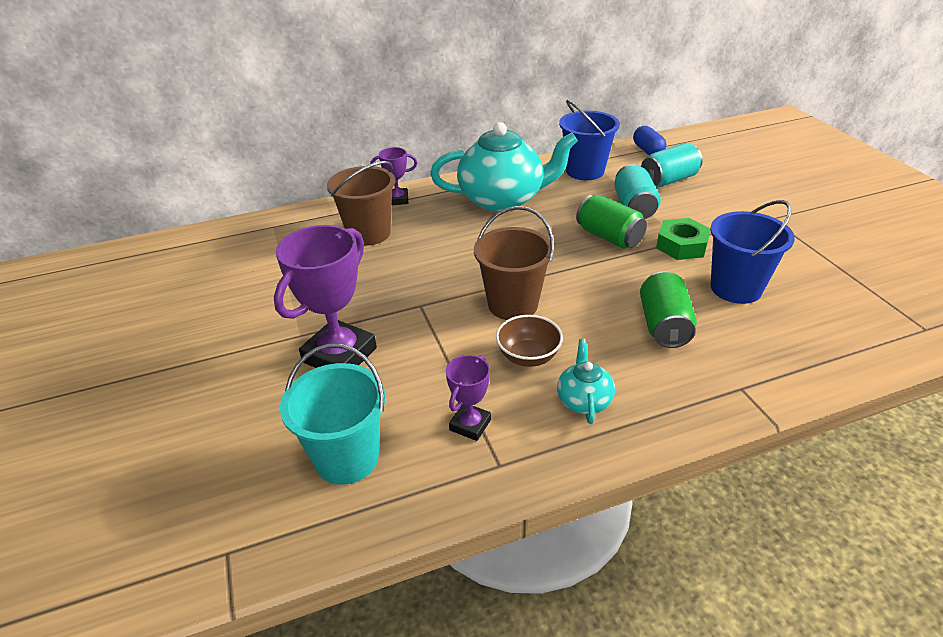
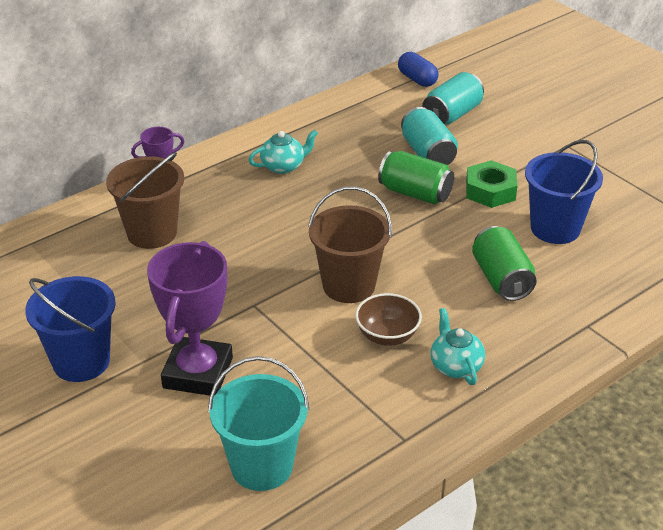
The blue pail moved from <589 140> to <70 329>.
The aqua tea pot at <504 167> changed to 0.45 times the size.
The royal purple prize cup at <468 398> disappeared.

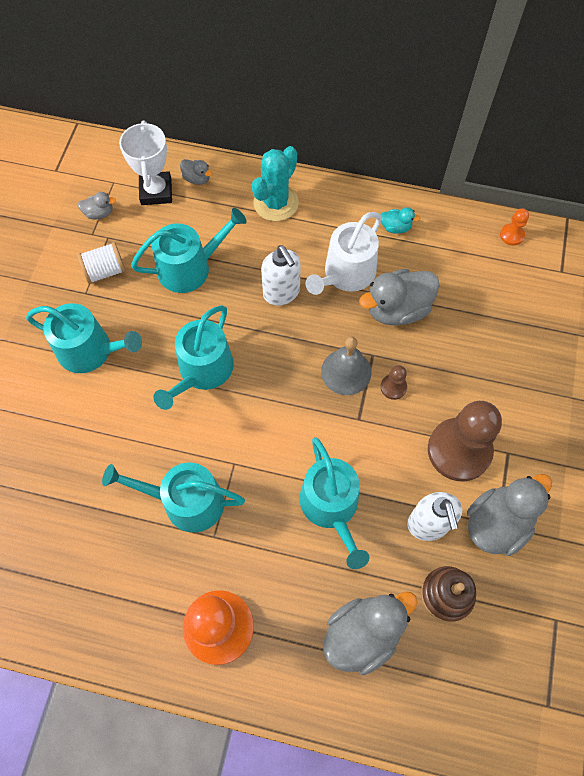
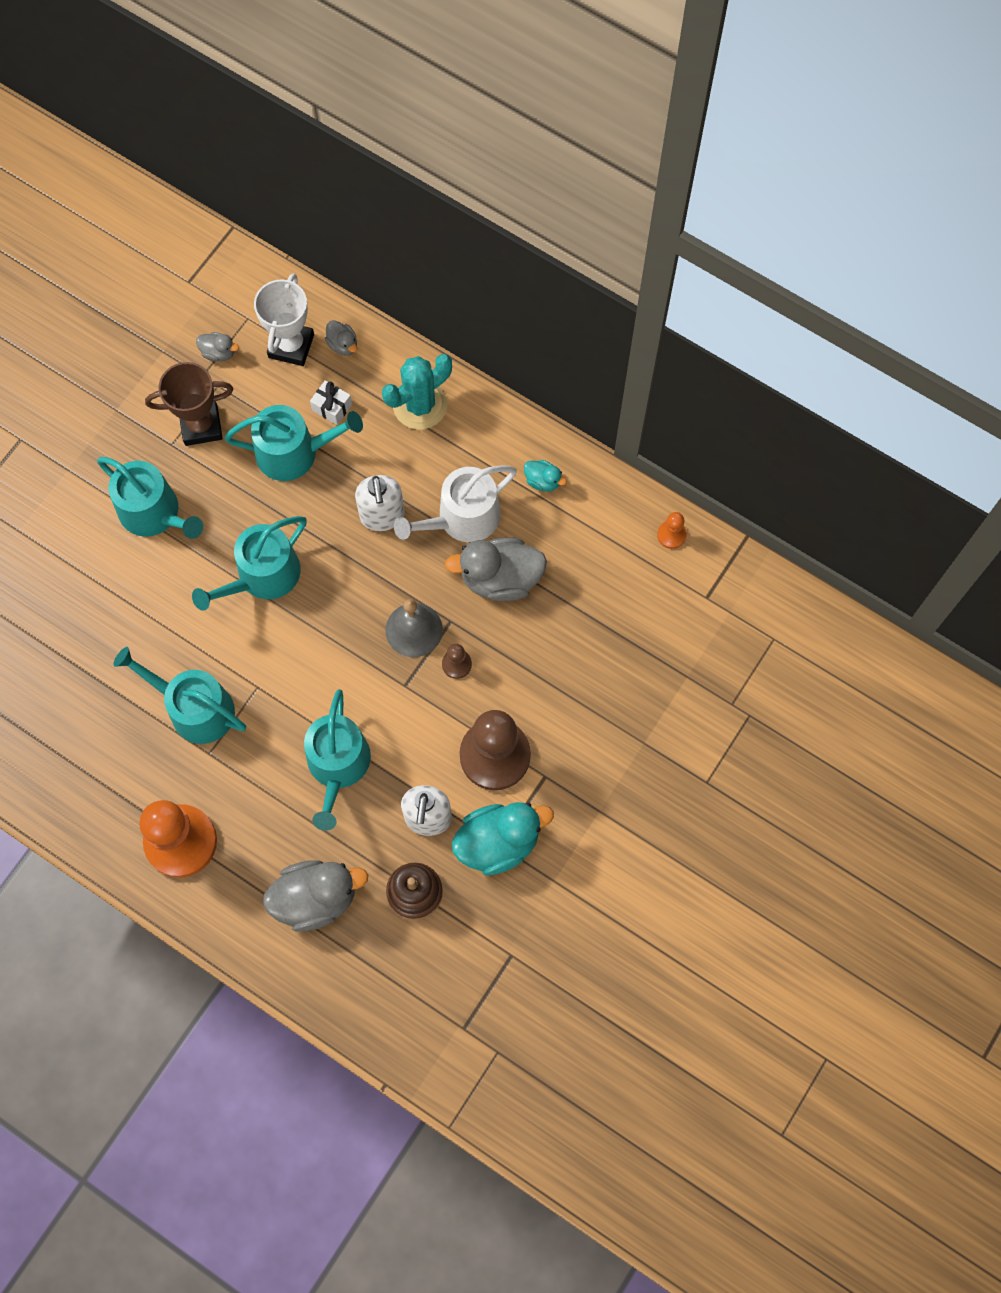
The snow-white spool at <101 263> was replaced by the russet prize cup at <189 404>.
The snow-white present at <331 402> appeared.
The grey rubber duck at <509 515> became the aqua rubber duck at <503 839>.

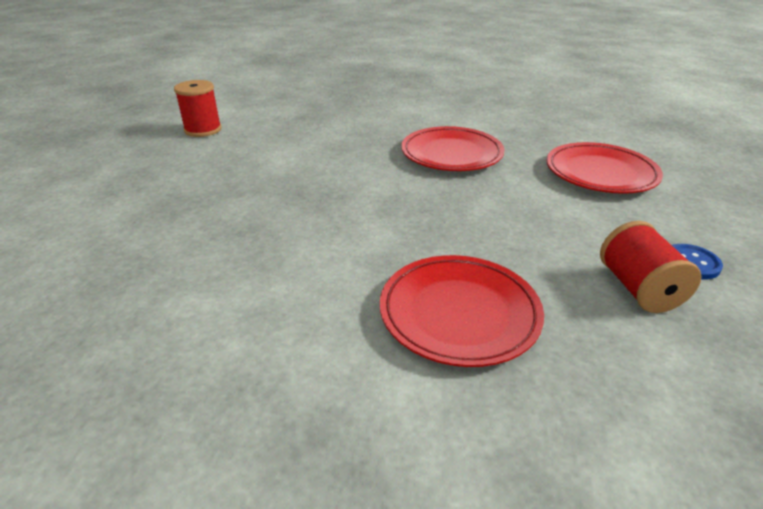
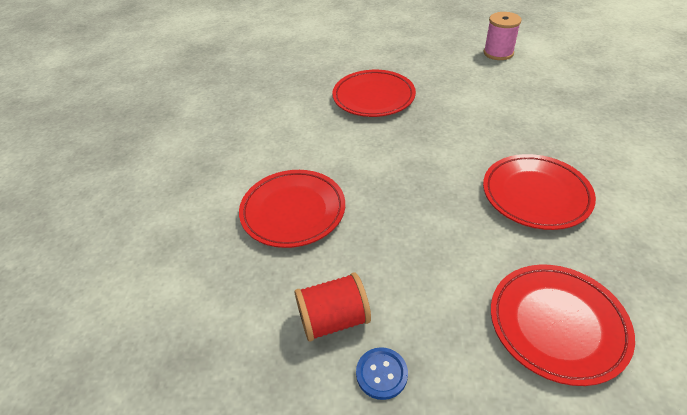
The crimson flat dish at <374 93> appeared.
The crimson spool at <198 108> became the rosy spool at <502 36>.

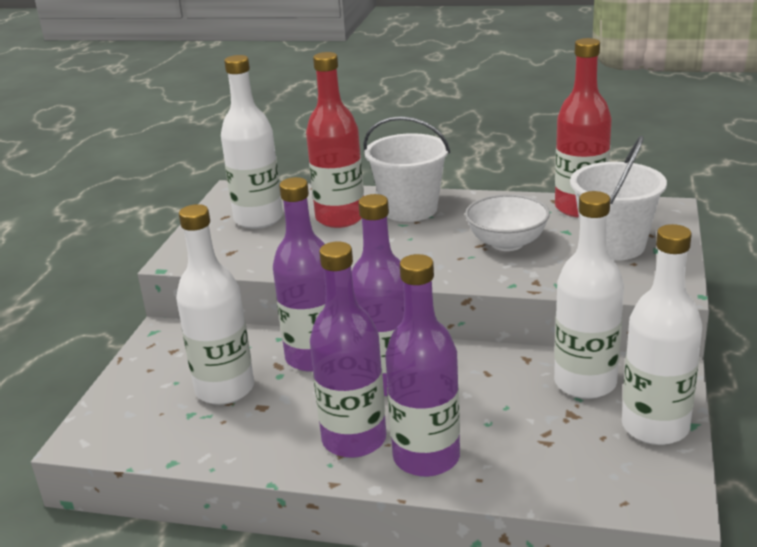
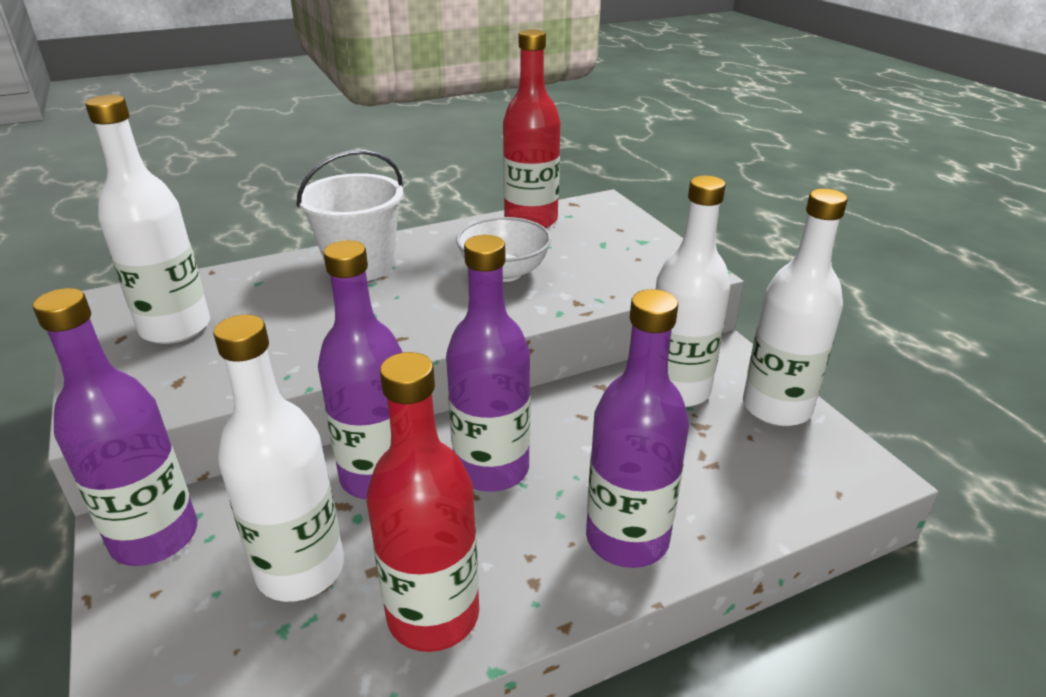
The royal purple flask moved from <348 350> to <115 427>.
The crimson flask moved from <335 140> to <423 502>.
The snow-white pail at <618 198> disappeared.

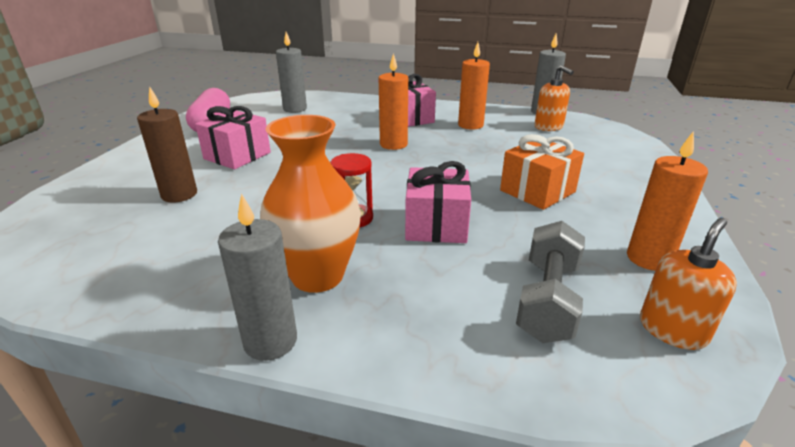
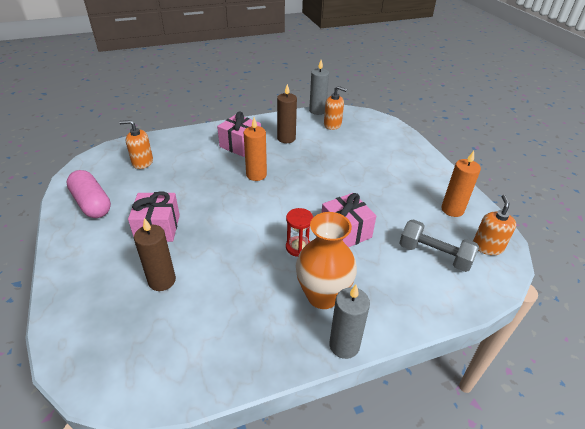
The grey candle at <291 72> was replaced by the orange-coloured soap pump at <136 144>.
The orange-coloured candle at <474 86> became the russet candle at <287 113>.
The grey dumbbell at <550 282> turned 45 degrees counterclockwise.
The orange-coloured present at <542 172> disappeared.

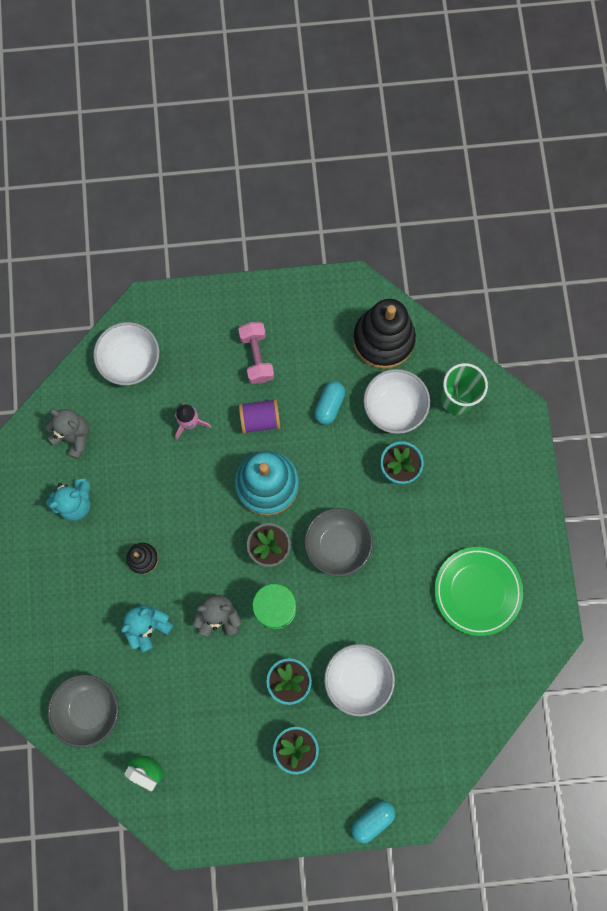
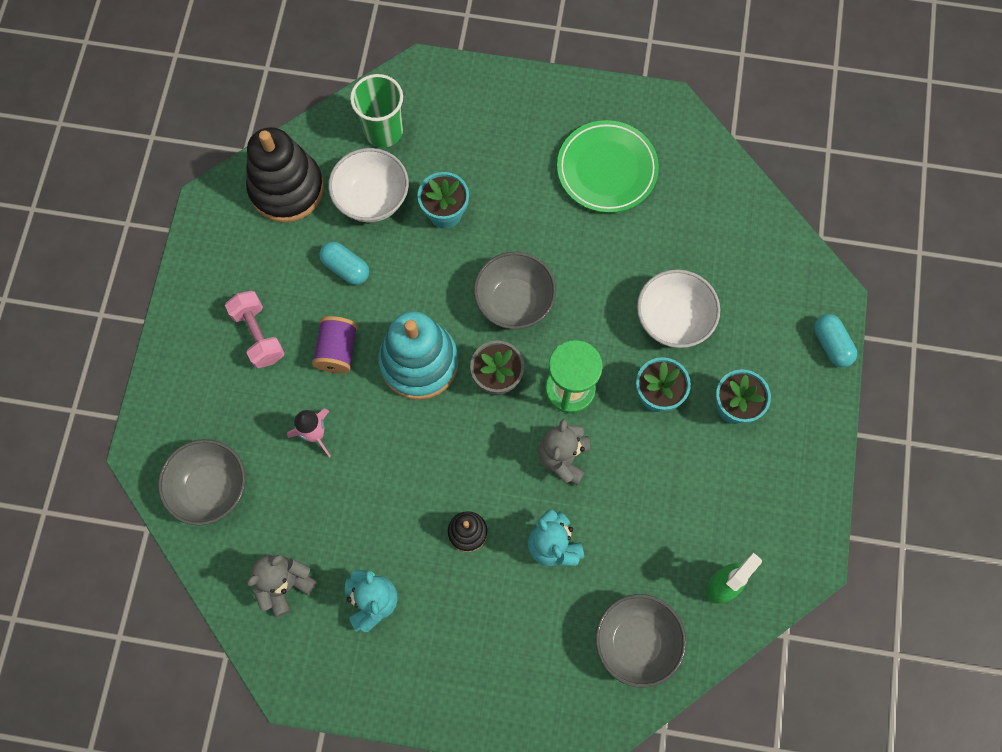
The snow-white deep dish at <126 353> became the grey deep dish at <202 482>.
The rosy dumbbell at <256 353> turned 60 degrees clockwise.

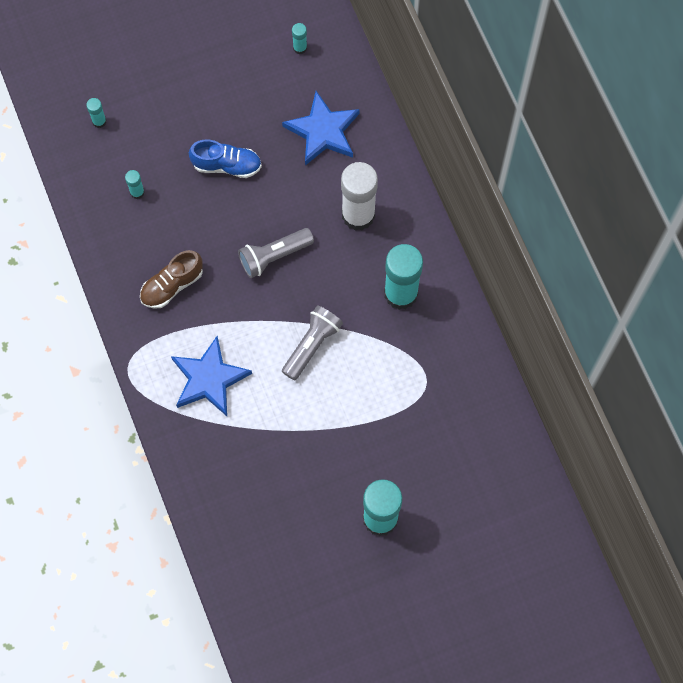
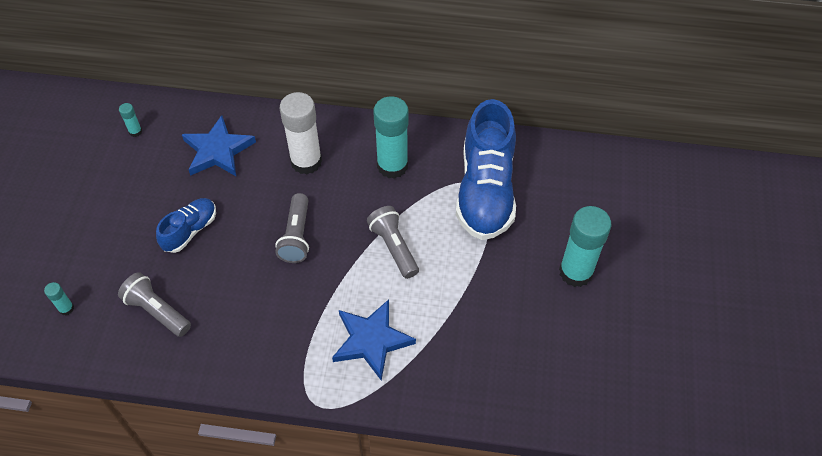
The aqua glue at <135 184> was replaced by the grey flashlight at <154 304>.
The blue shoe at <486 169> appeared.
The russet shoe at <171 279> disappeared.

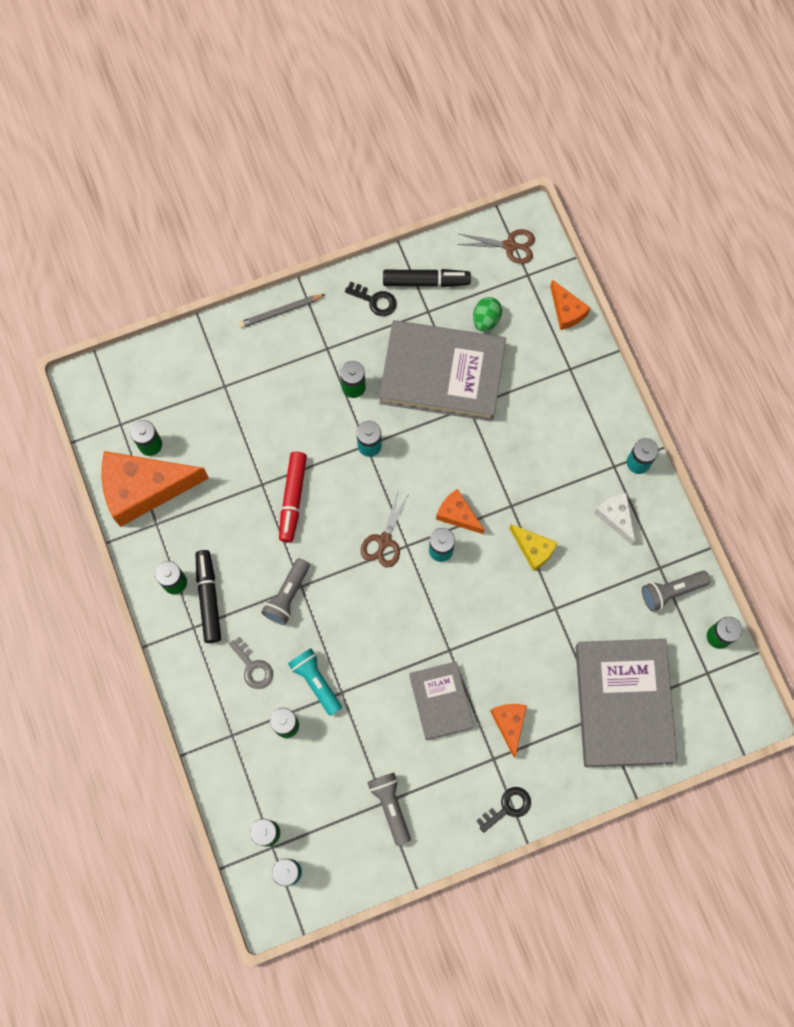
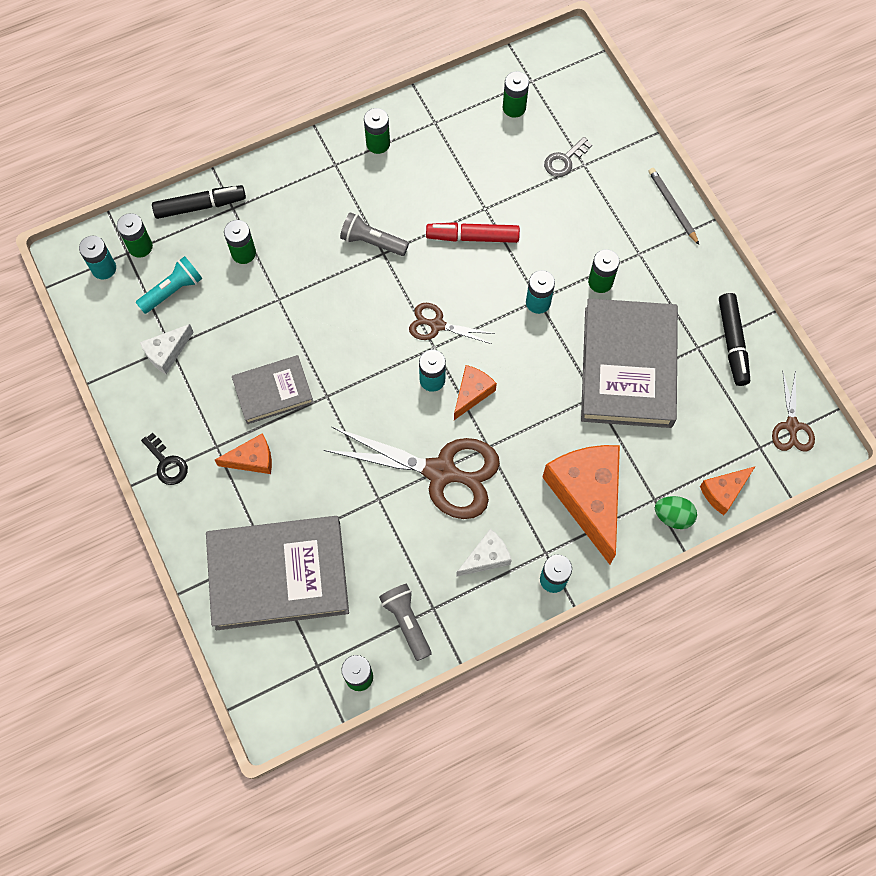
The aqua flashlight moved from <315 682> to <169 285>.
The grey flashlight at <389 809> was replaced by the snow-white piece of cheese at <167 349>.
The jet-black marker pen moved from <208 596> to <199 202>.
The bright yellow piece of cheese at <533 547> was replaced by the russet scissors at <412 473>.
The orange-coloured piece of cheese moved from <155 489> to <581 504>.
The grey key moved from <251 663> to <568 157>.
The leaf-green egg moved from <487 314> to <676 512>.
The jet-black key at <371 299> disappeared.

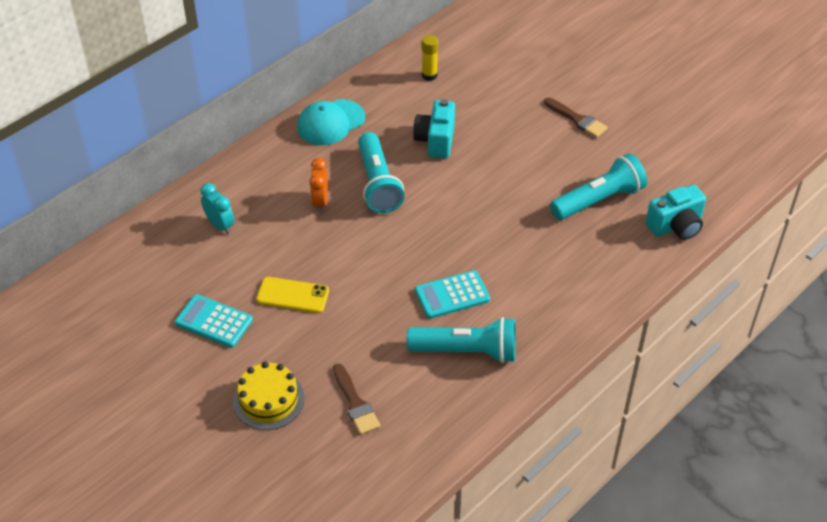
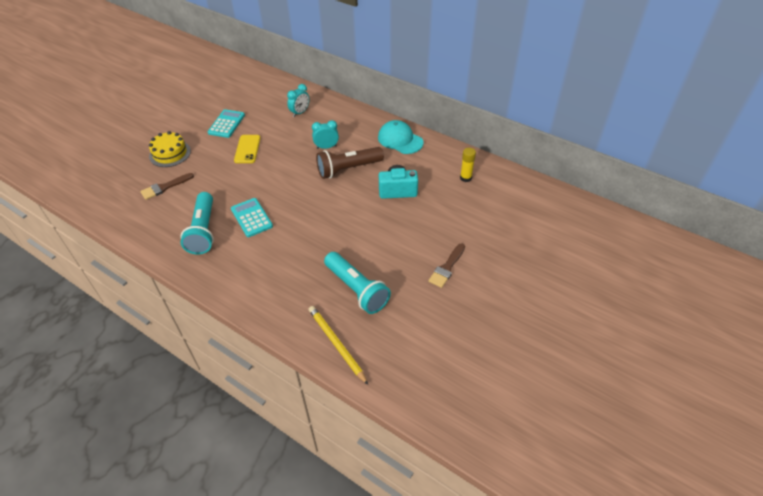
The aqua camera at <676 212> was replaced by the bright yellow lead pencil at <338 345>.
The orange-coloured bedside clock at <318 185> became the aqua bedside clock at <325 134>.
The aqua flashlight at <381 172> became the russet flashlight at <350 163>.

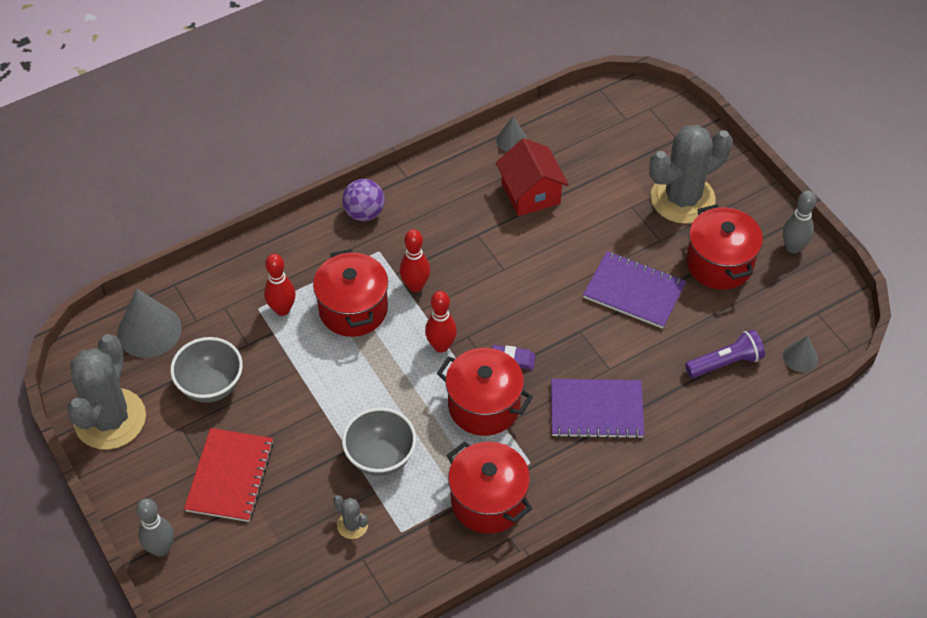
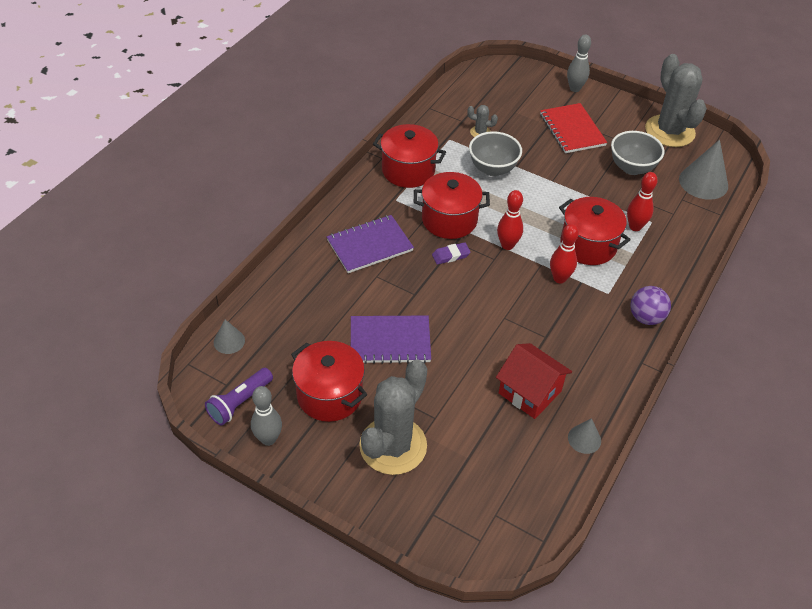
The royal purple flashlight moved from <725 353> to <239 396>.

